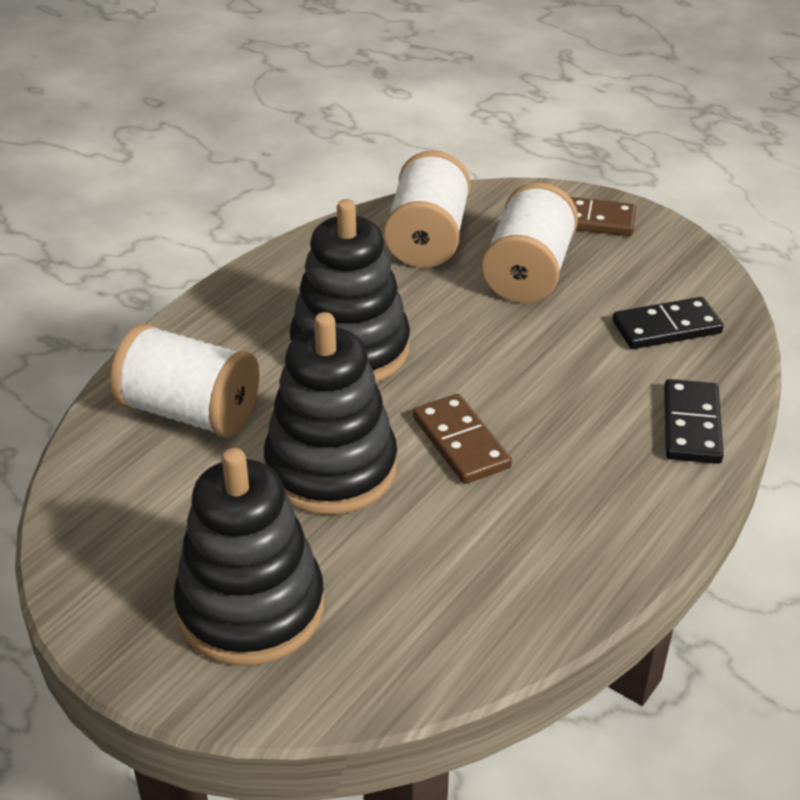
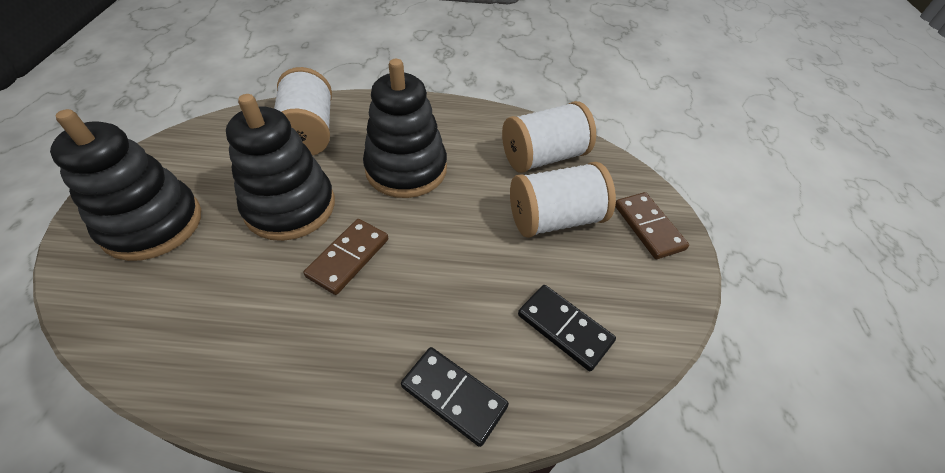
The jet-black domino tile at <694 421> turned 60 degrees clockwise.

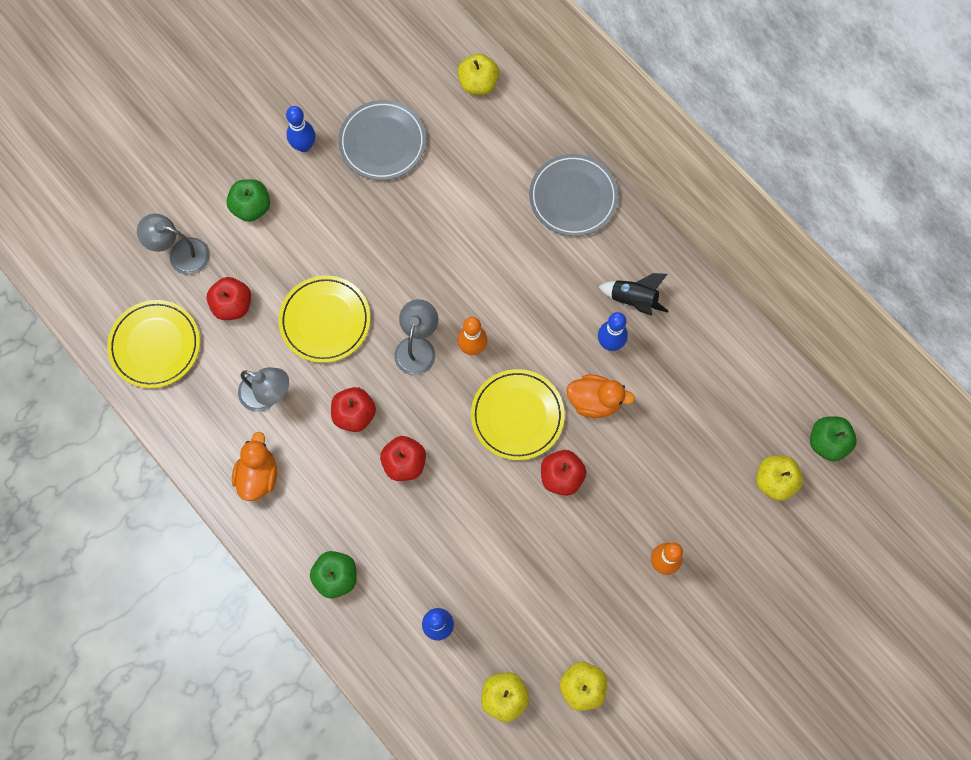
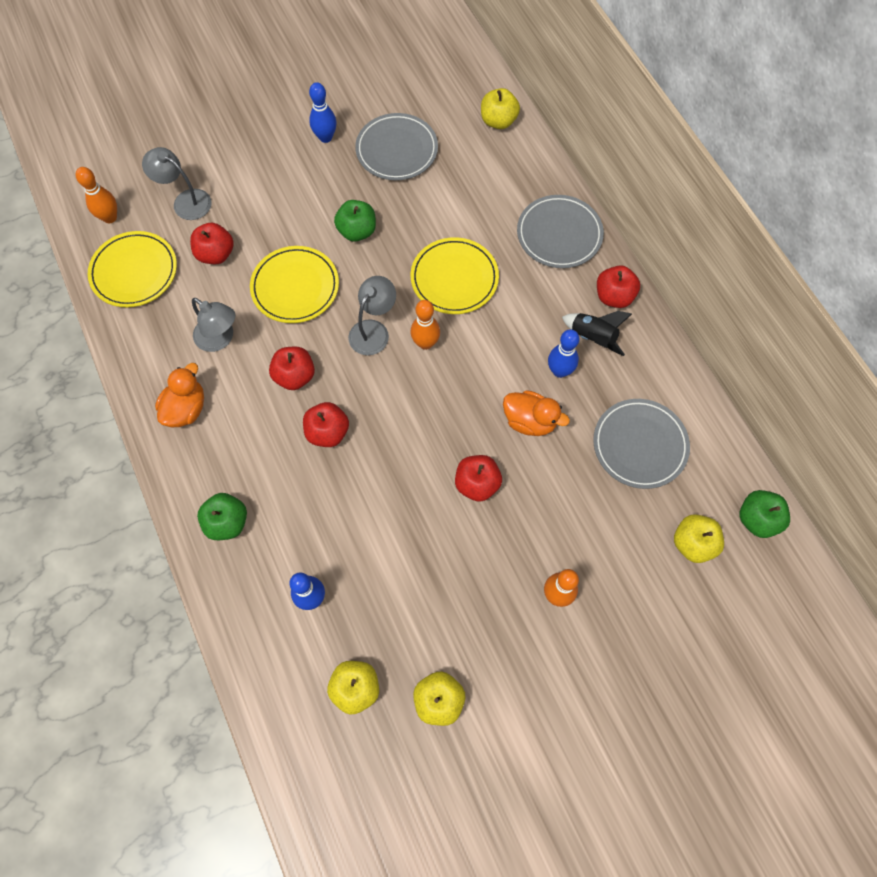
The orange-coloured tenpin at <96 195> appeared.
The leaf-green apple fruit moved from <248 200> to <355 221>.
The bright yellow flat dish moved from <518 414> to <455 275>.
The grey flat dish at <641 444> appeared.
The crimson apple fruit at <618 286> appeared.

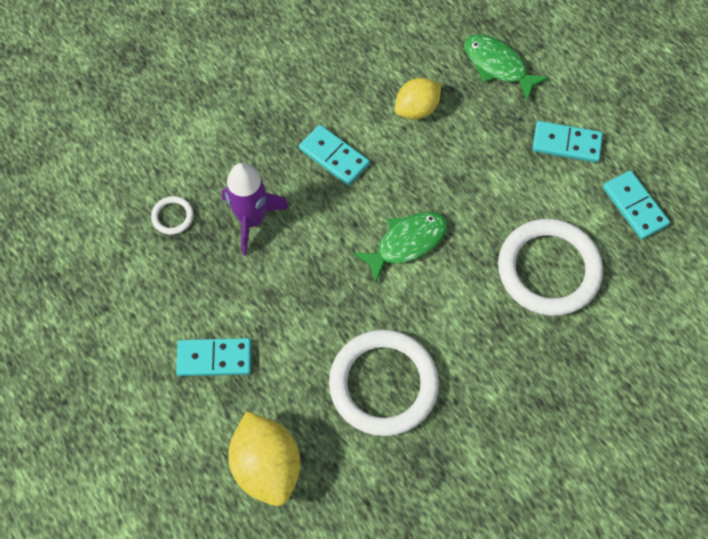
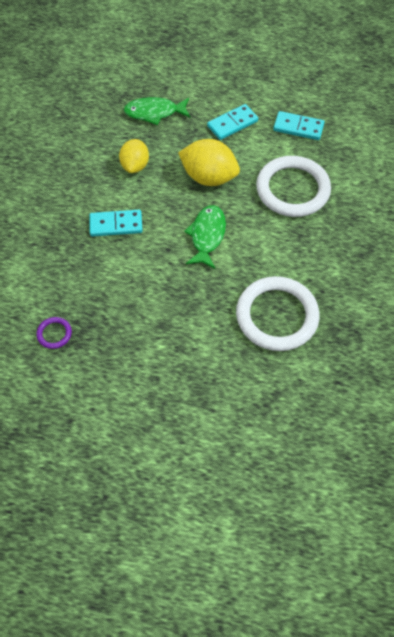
The snow-white hoop at <172 215> became the royal purple hoop at <54 333>.
The bright yellow toy lemon moved from <264 458> to <209 162>.
The aqua domino tile at <213 357> disappeared.
The royal purple spaceship at <256 209> disappeared.

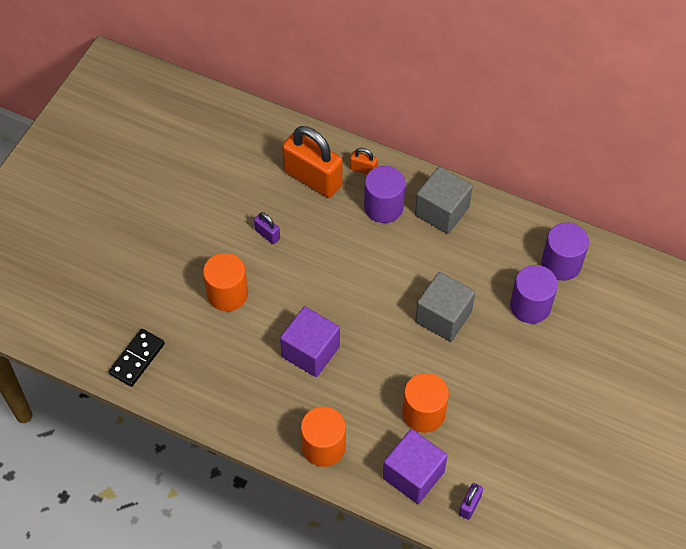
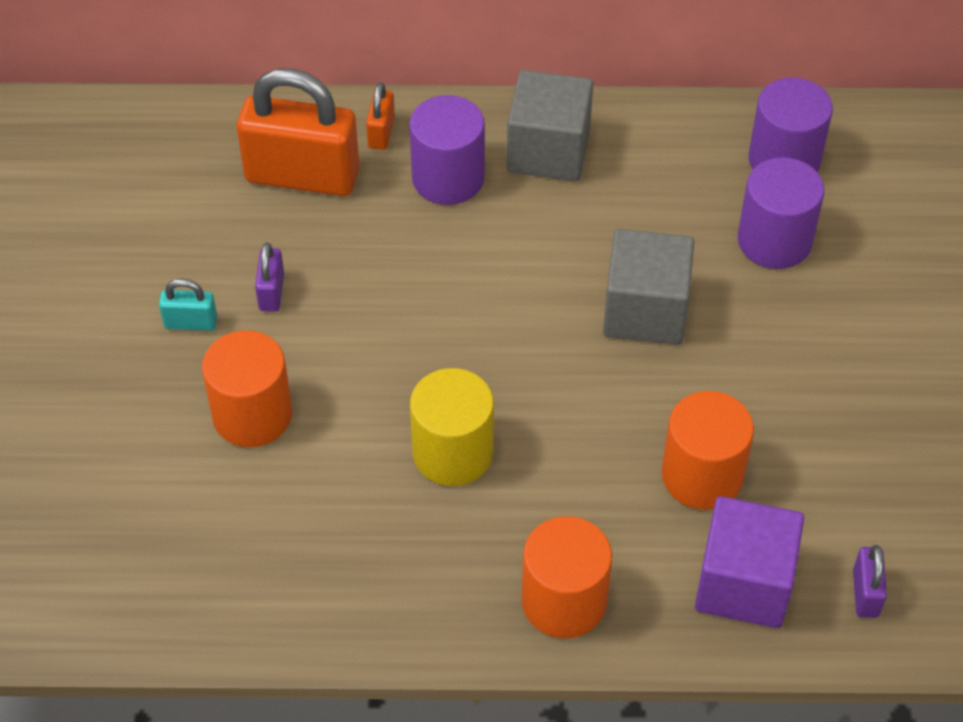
The aqua lock at <188 304> appeared.
The royal purple lock at <267 228> turned 75 degrees clockwise.
The orange-coloured lock at <364 161> turned 75 degrees counterclockwise.
The royal purple solid cube at <310 341> was replaced by the bright yellow solid cylinder at <452 427>.
The jet-black domino tile at <137 358> disappeared.

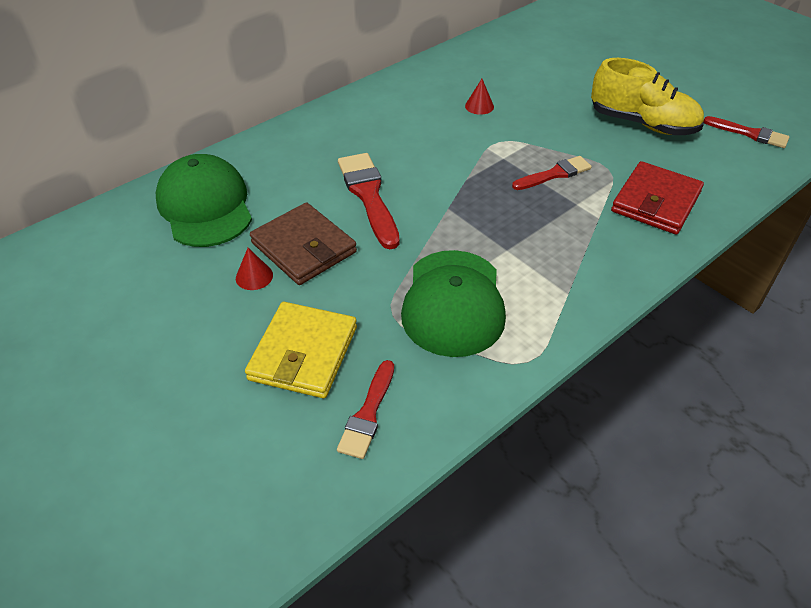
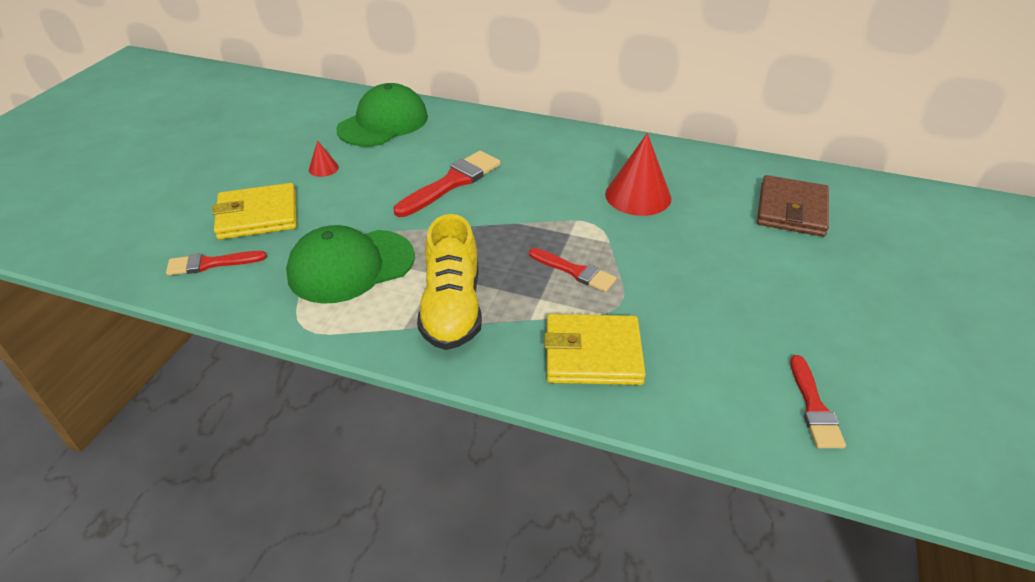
The bright yellow shoe moved from <647 96> to <449 282>.
The crimson billfold at <657 197> became the bright yellow billfold at <595 349>.
The crimson solid cone at <479 97> changed to 2.11 times the size.
The russet billfold moved from <303 243> to <793 206>.

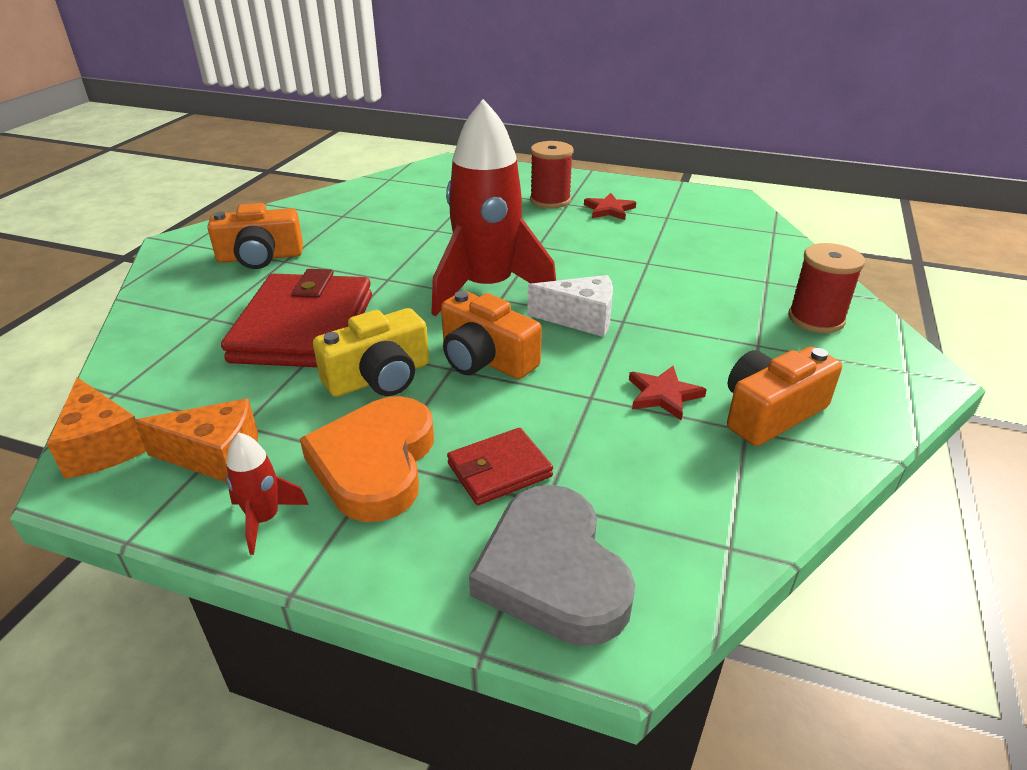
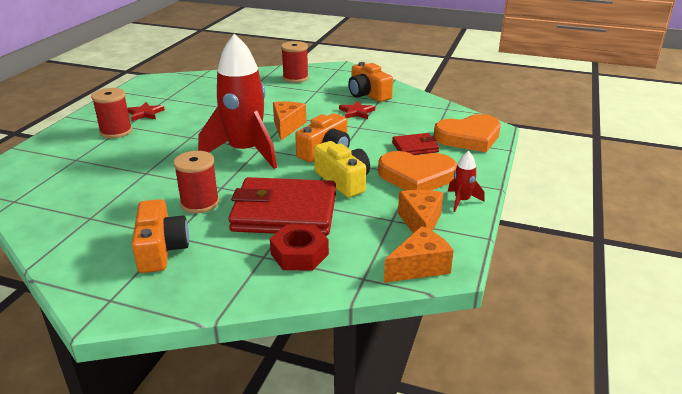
The crimson spool at <196 182> appeared.
The crimson nut at <299 247> appeared.
The snow-white piece of cheese at <570 306> became the orange-coloured piece of cheese at <289 121>.
The crimson billfold at <500 466> turned 75 degrees counterclockwise.
The grey heart at <552 565> became the orange-coloured heart at <467 133>.

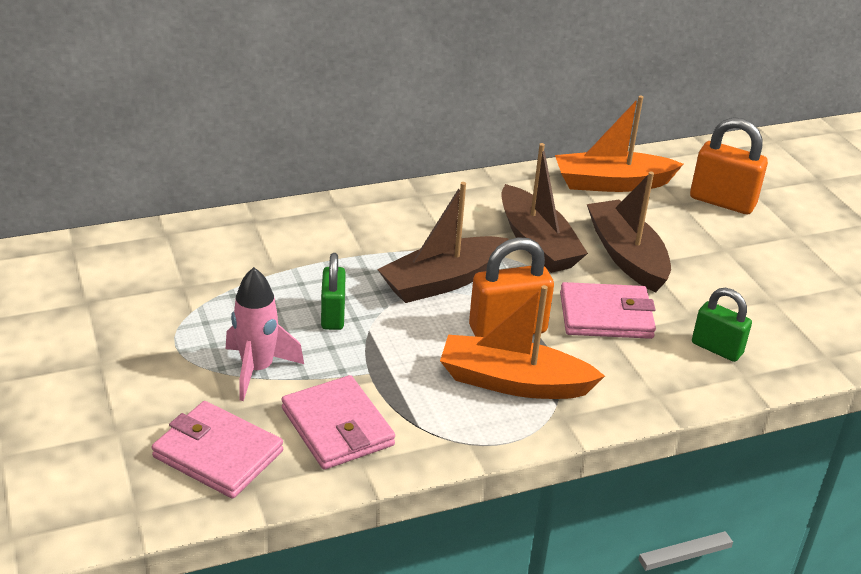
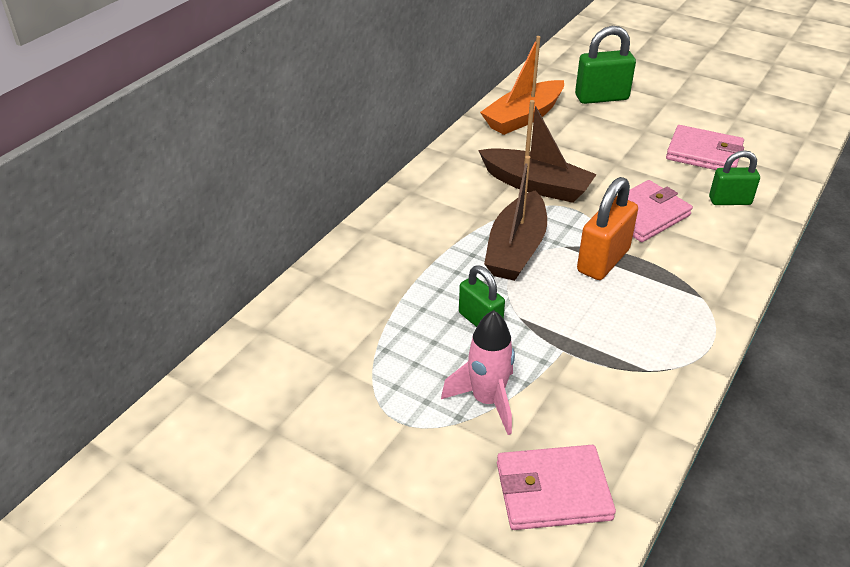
The orange-coloured lock at <729 165> became the leaf-green lock at <605 65>.
The rosy billfold moved from <338 422> to <705 147>.
The orange-coloured toy boat at <522 342> disappeared.
The russet toy boat at <629 232> disappeared.

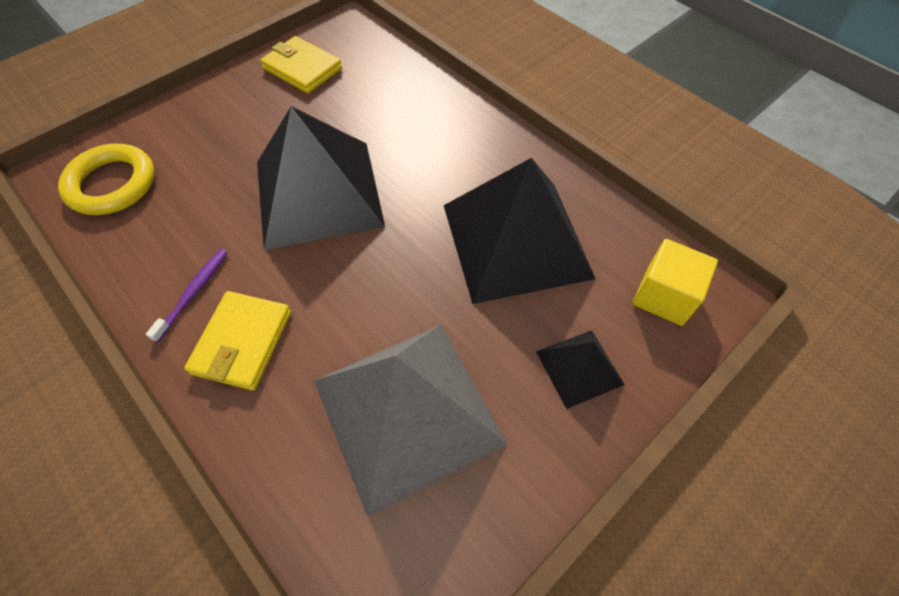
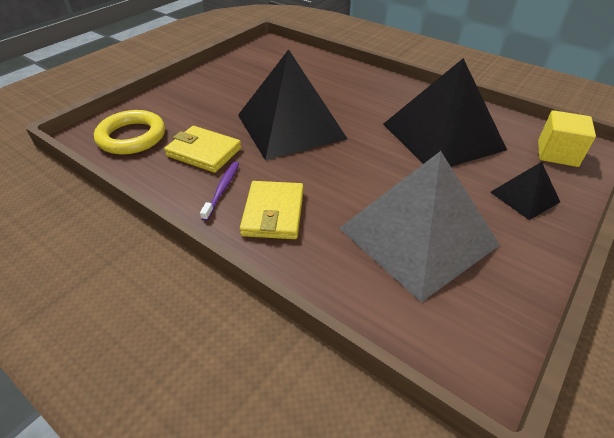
The bright yellow billfold moved from <301 65> to <202 149>.

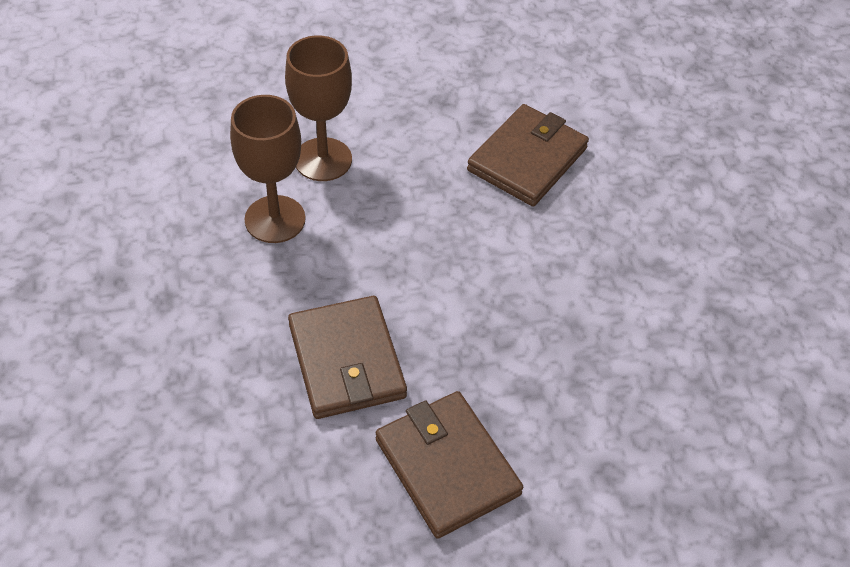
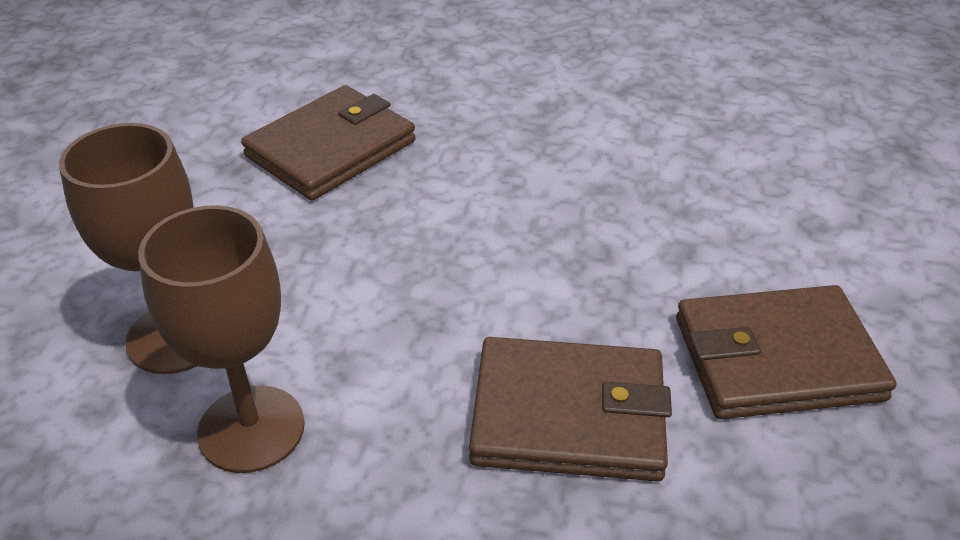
The russet billfold at <528 155> turned 75 degrees clockwise.

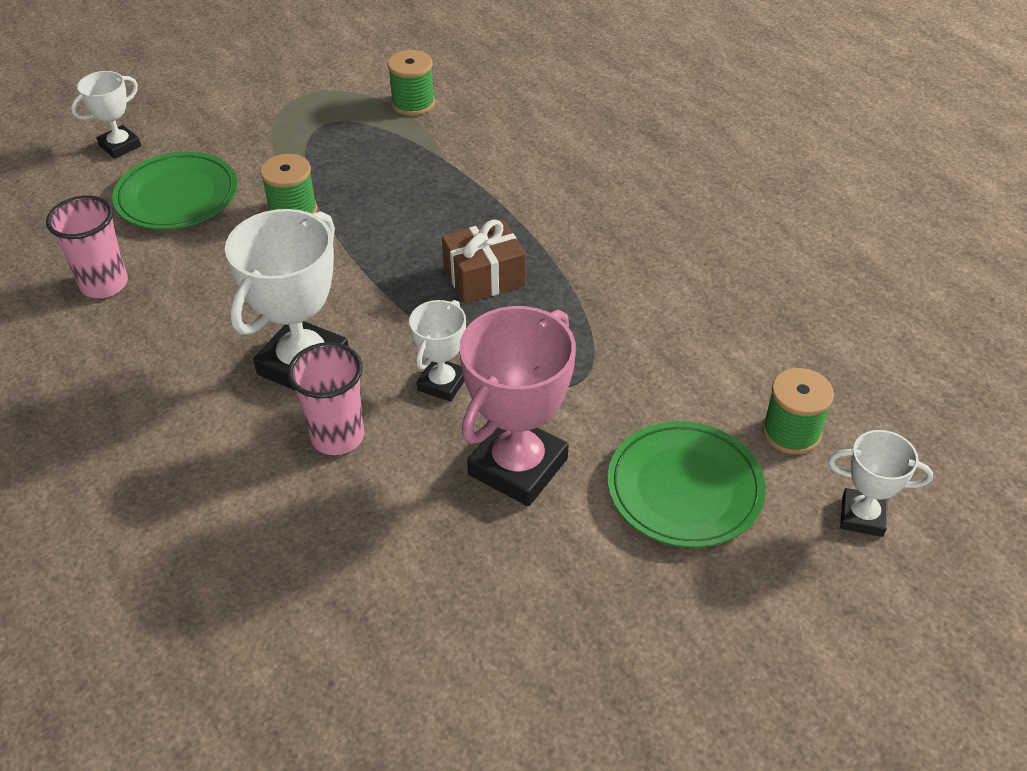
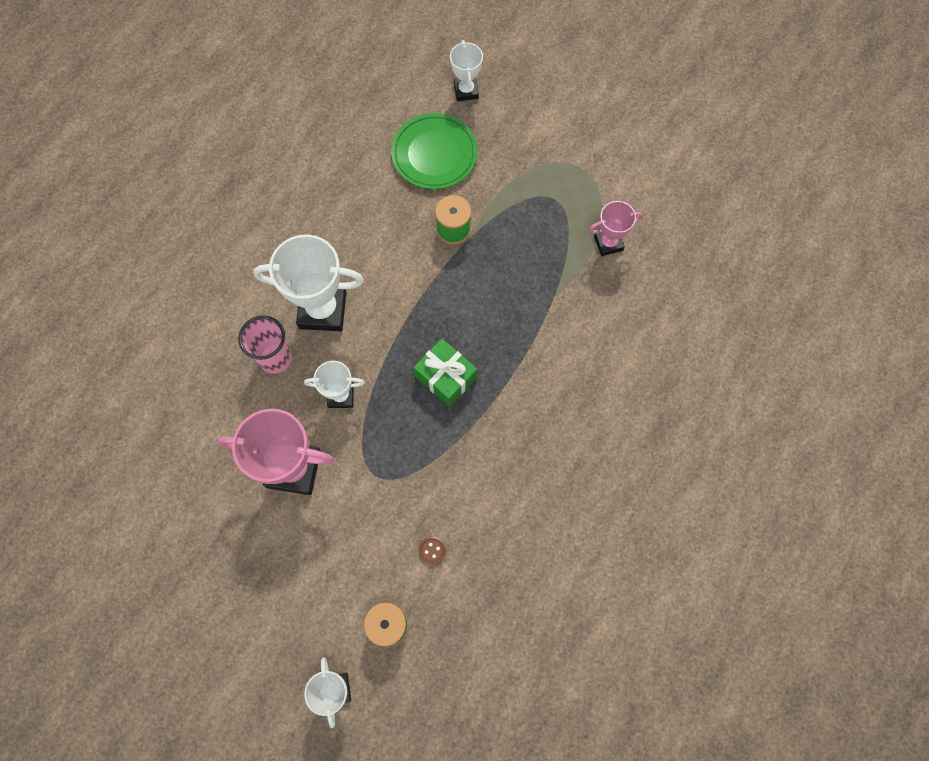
The russet present at <484 261> became the leaf-green present at <445 373>.
The russet button at <432 550> appeared.
The snow-white prize cup at <106 115> turned 60 degrees clockwise.
The leaf-green spool at <411 83> was replaced by the rosy prize cup at <616 228>.
The rosy beaker at <87 246> disappeared.
The leaf-green flat dish at <686 484> disappeared.

